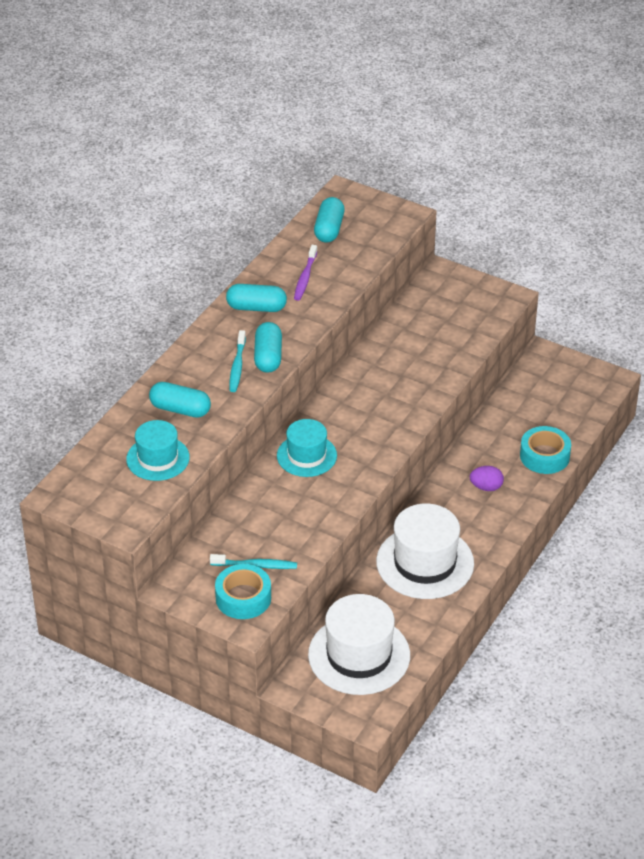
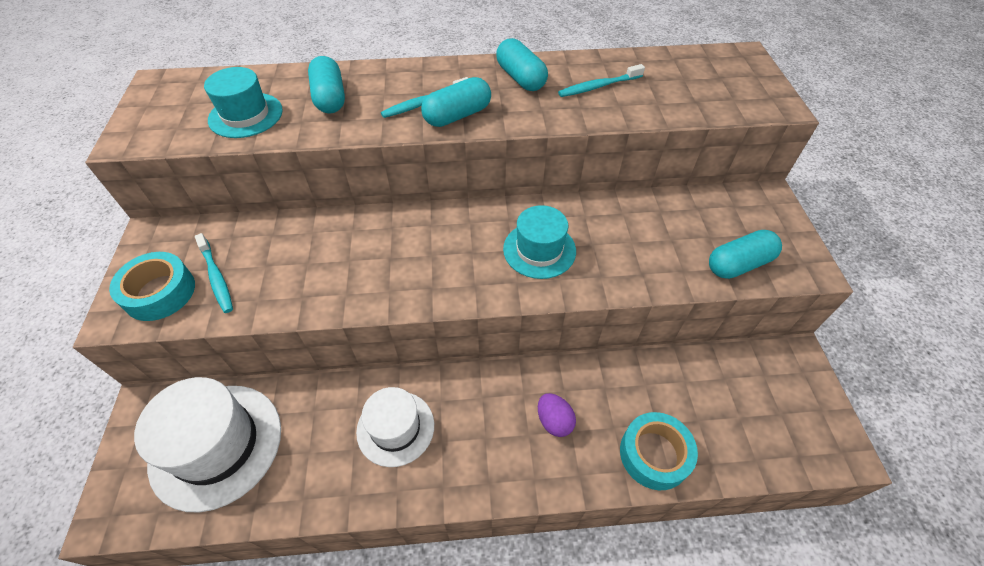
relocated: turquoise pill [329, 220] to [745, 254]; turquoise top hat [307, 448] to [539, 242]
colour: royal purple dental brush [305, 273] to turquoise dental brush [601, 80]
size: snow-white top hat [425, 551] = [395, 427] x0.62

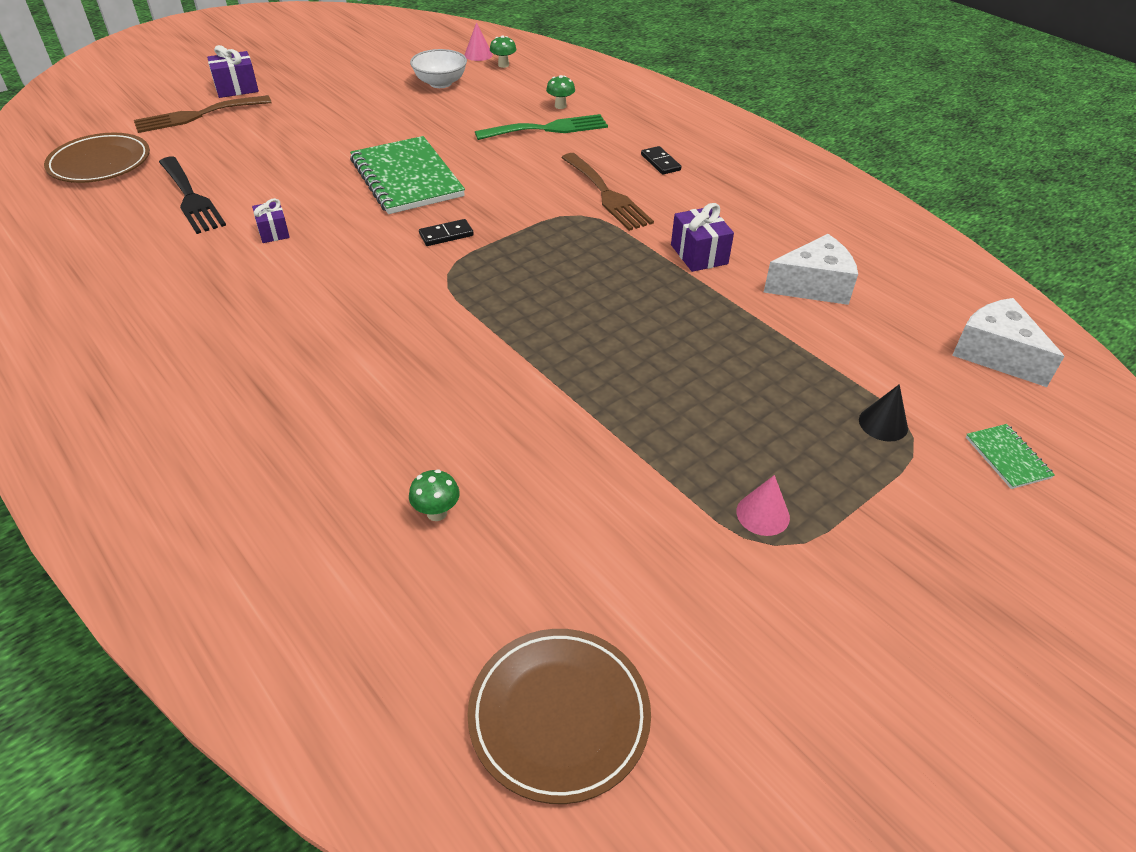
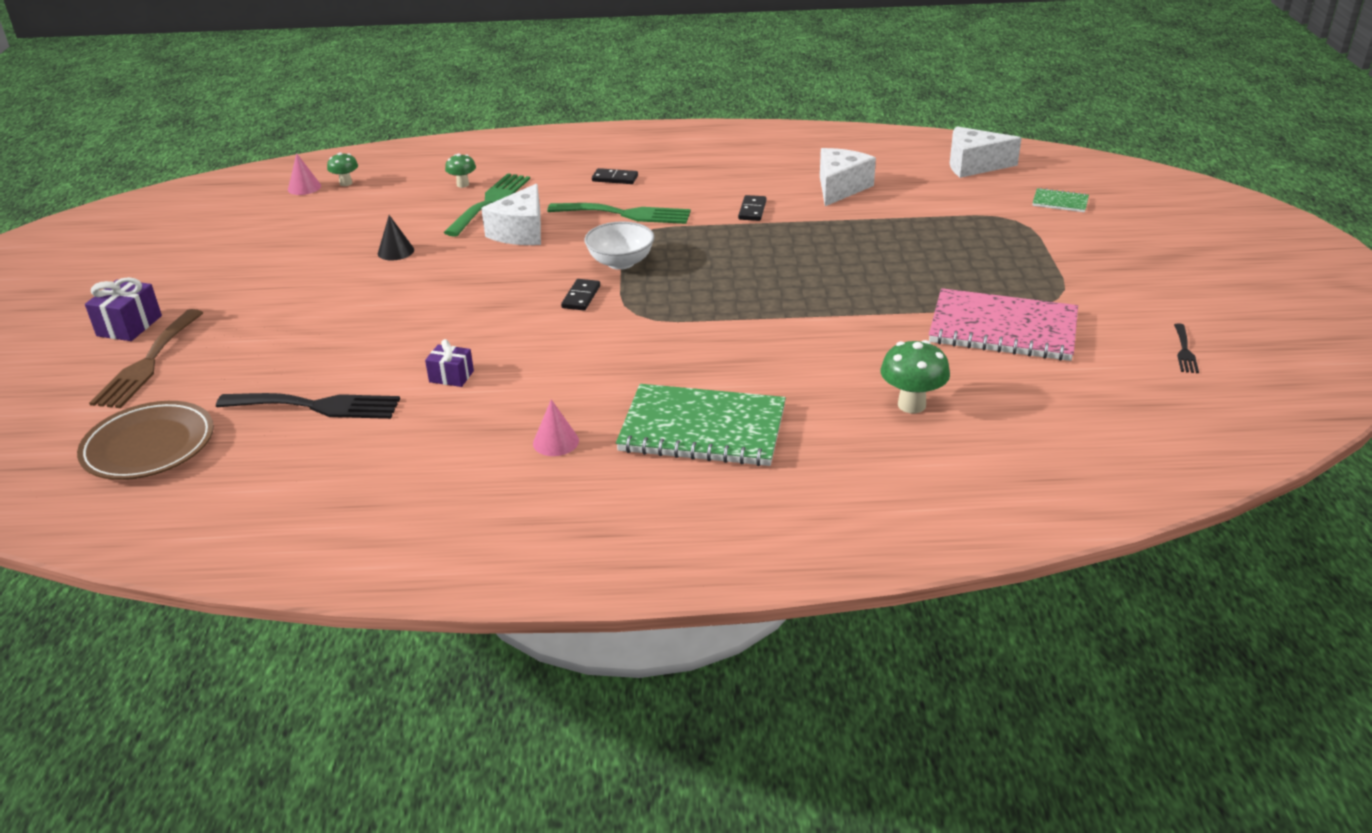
missing: russet plate [559, 716]
appeared: snow-white cheese wedge [511, 214]; rose-pink notepad [1003, 324]; black fork [1186, 348]
relocated: snow-white deep dish [438, 68] to [619, 245]; emerald notepad [407, 175] to [701, 425]; black cone [883, 412] to [396, 237]; rose-pink cone [763, 505] to [556, 427]
exchanged: royal purple gift [702, 237] to black domino [752, 208]
colour: russet fork [607, 192] to emerald fork [619, 213]
size: emerald mushroom [434, 495] = [915, 376] x1.63

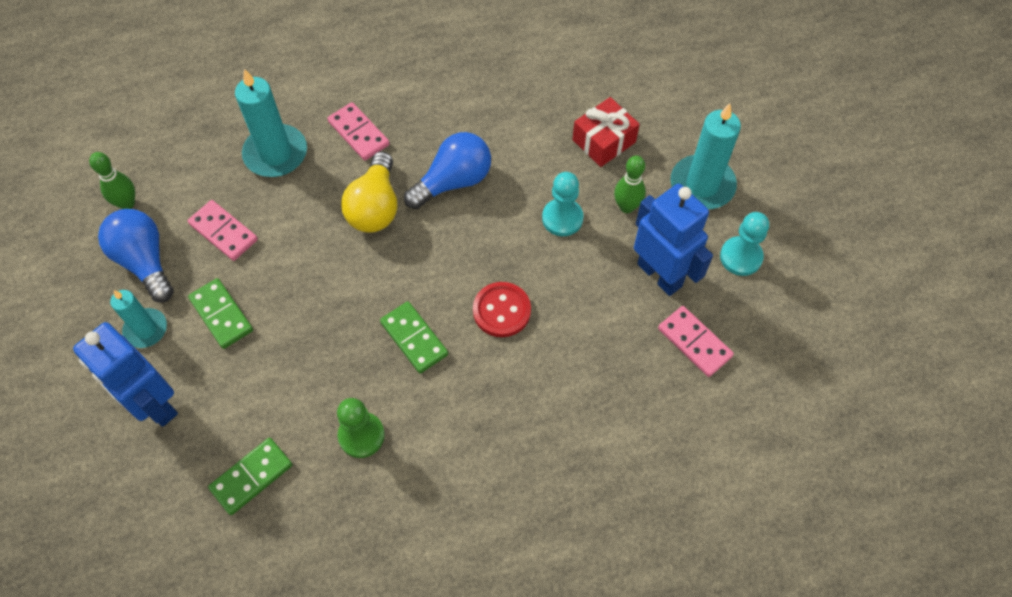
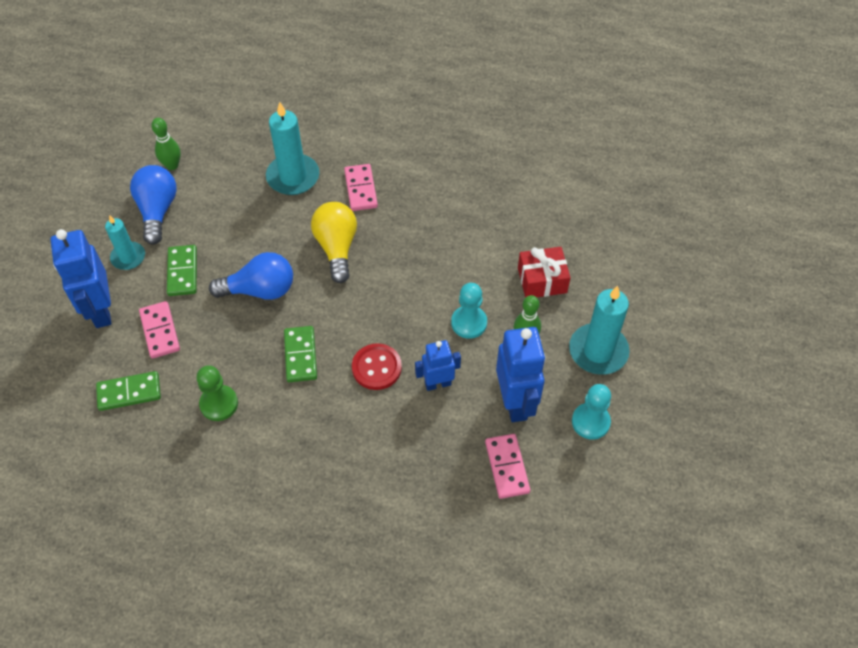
appeared: royal blue toy robot [438, 365]
relocated: royal blue light bulb [447, 170] to [251, 276]; rose-pink domino [223, 230] to [159, 330]
spun: bright yellow light bulb [369, 192] = [334, 242] 135 degrees clockwise

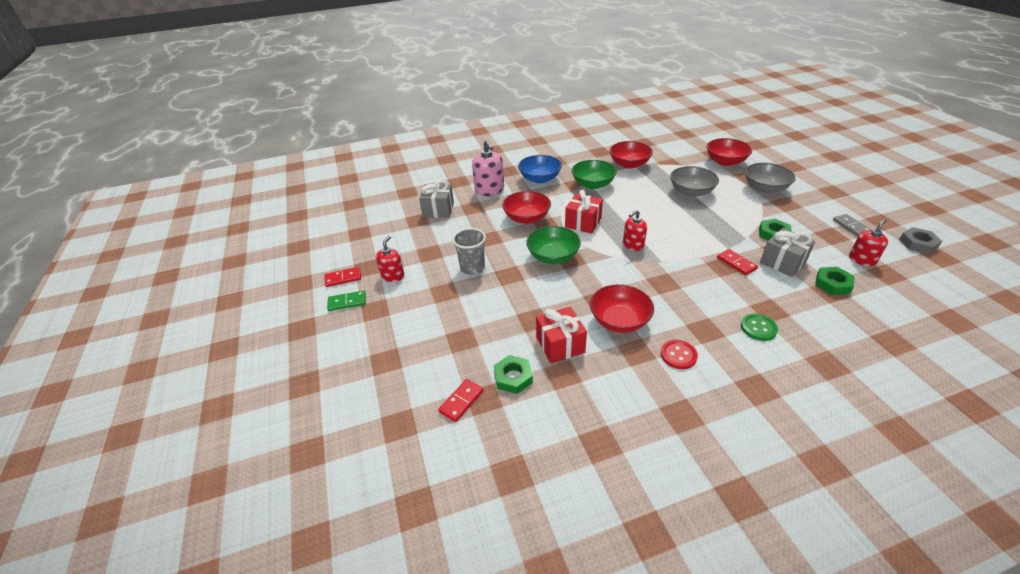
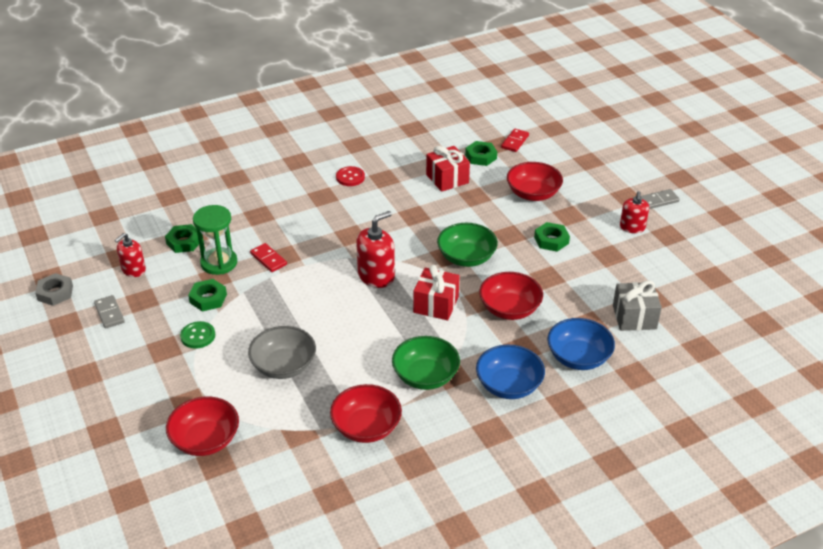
missing: grey deep dish [770, 178]; scarlet domino [343, 277]
relocated: scarlet deep dish [622, 308] to [535, 181]; emerald sewing button [759, 327] to [197, 335]
exchanged: rose-pink soap pump [488, 168] to royal blue deep dish [581, 344]; grey cup [469, 251] to emerald hexagon nut [552, 237]; grey gift [787, 252] to emerald hourglass [215, 240]
colour: emerald domino [346, 300] to grey domino [660, 199]
size: scarlet soap pump [635, 230] = [375, 249] x1.53

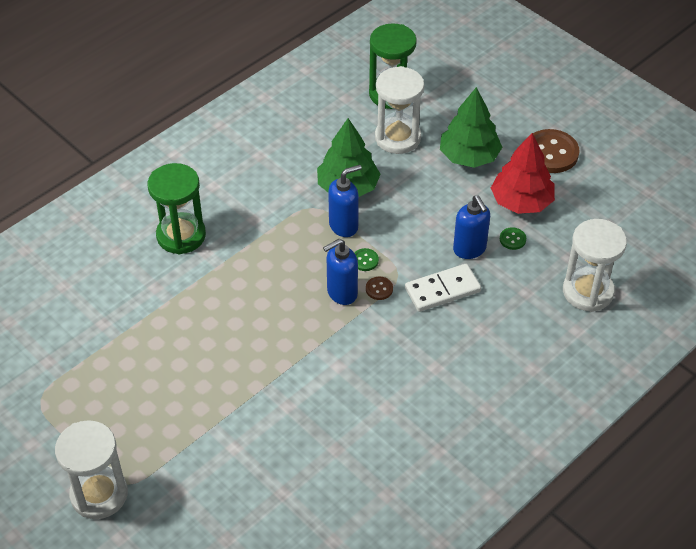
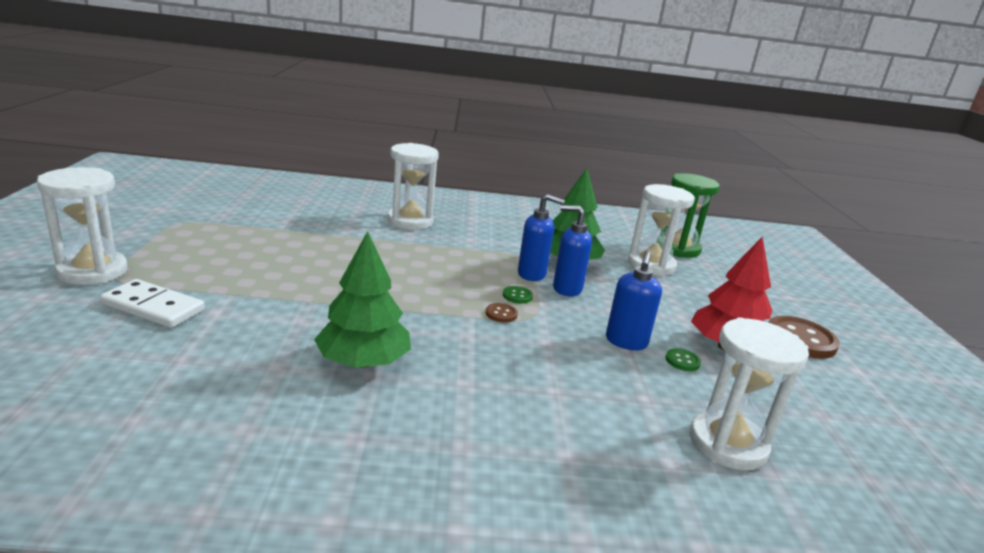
relocated: emerald tree [471, 127] to [362, 299]; royal blue soap pump [340, 272] to [572, 250]; snow-white domino [443, 288] to [152, 303]
colour: emerald hourglass [176, 209] to snow-white hourglass [413, 186]

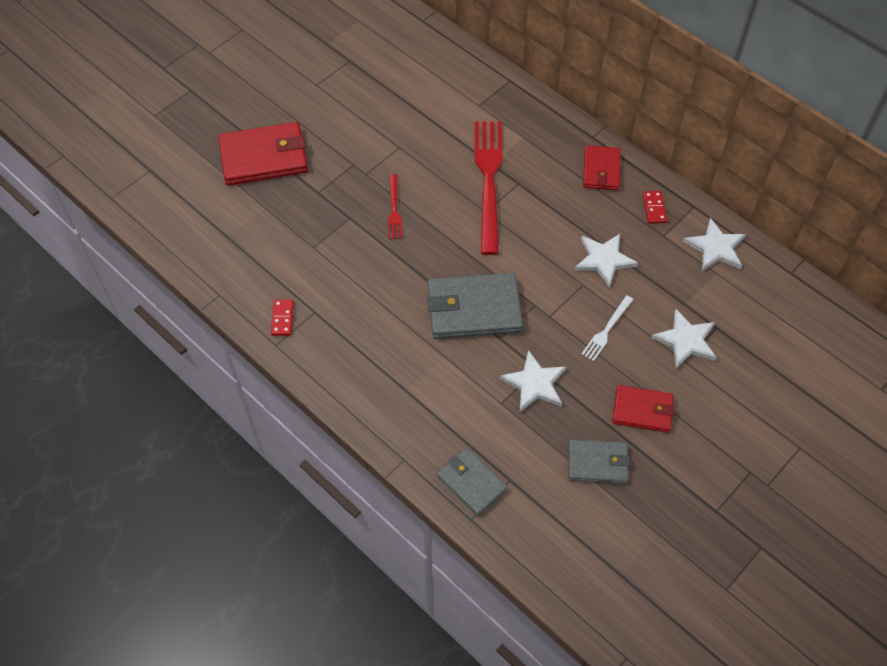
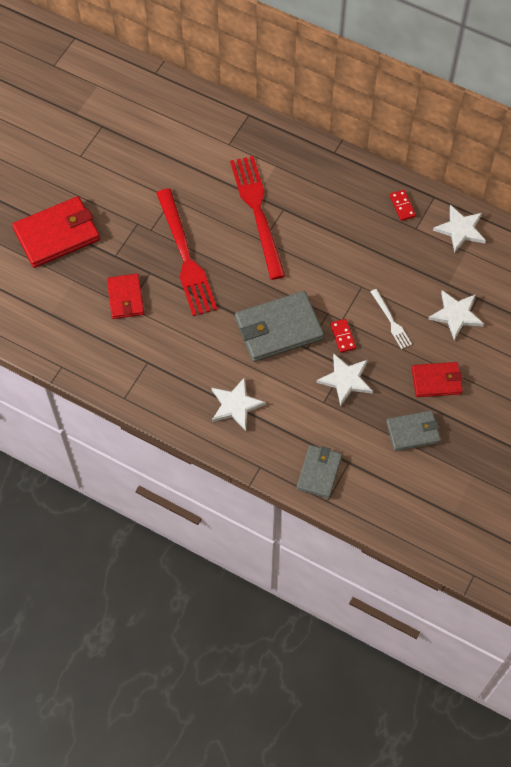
relocated: scarlet wallet [602, 167] to [125, 296]; snow-white star [606, 261] to [239, 404]; scarlet domino [282, 318] to [343, 336]
spun: snow-white fork [607, 328] = [391, 319] 45 degrees counterclockwise; grey wallet [472, 482] = [319, 471] 75 degrees clockwise
size: scarlet fork [395, 206] = [186, 252] x2.14

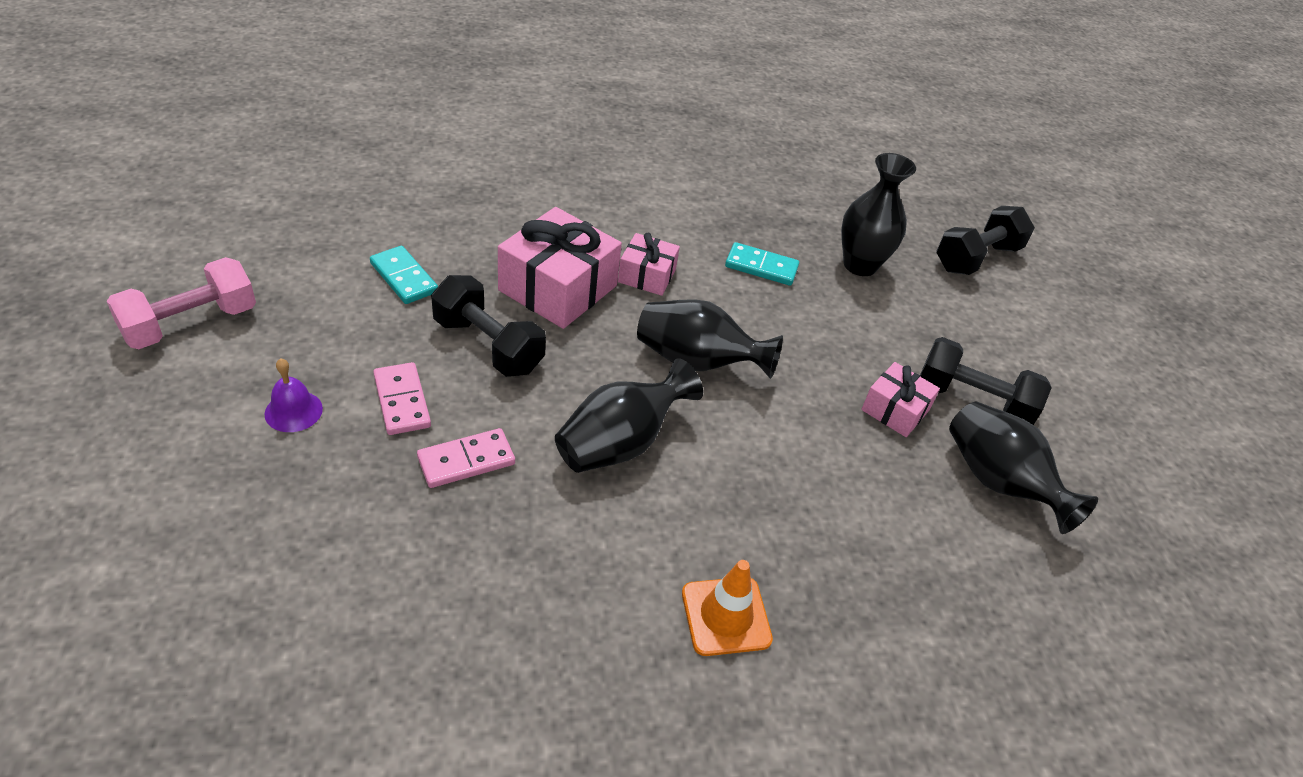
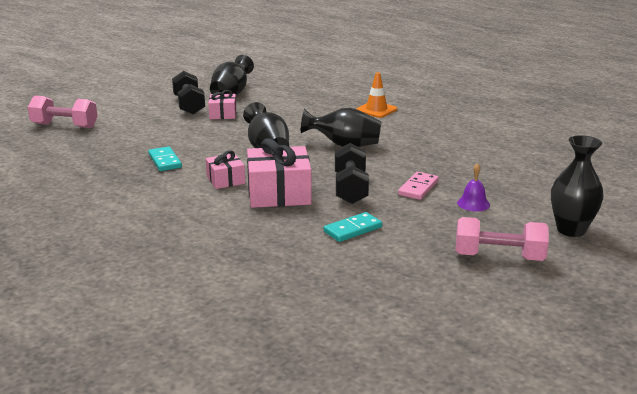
missing: rose-pink domino [466, 458]
relocated: black tall vase [878, 214] to [577, 186]
colour: black hand weight [985, 240] to rose-pink hand weight [62, 112]
spun: turquoise domino [404, 275] = [353, 227] 45 degrees clockwise

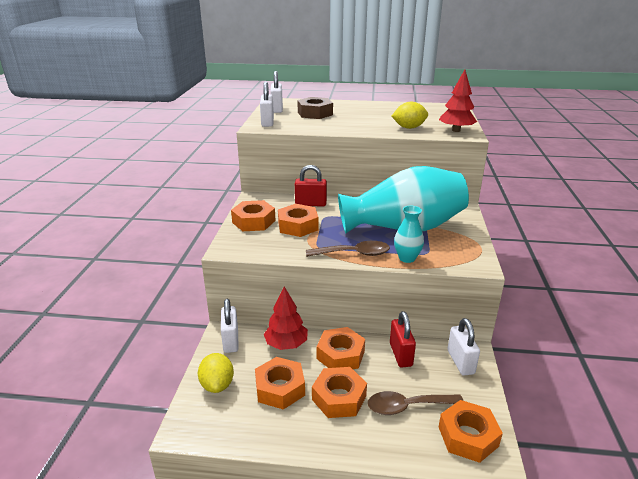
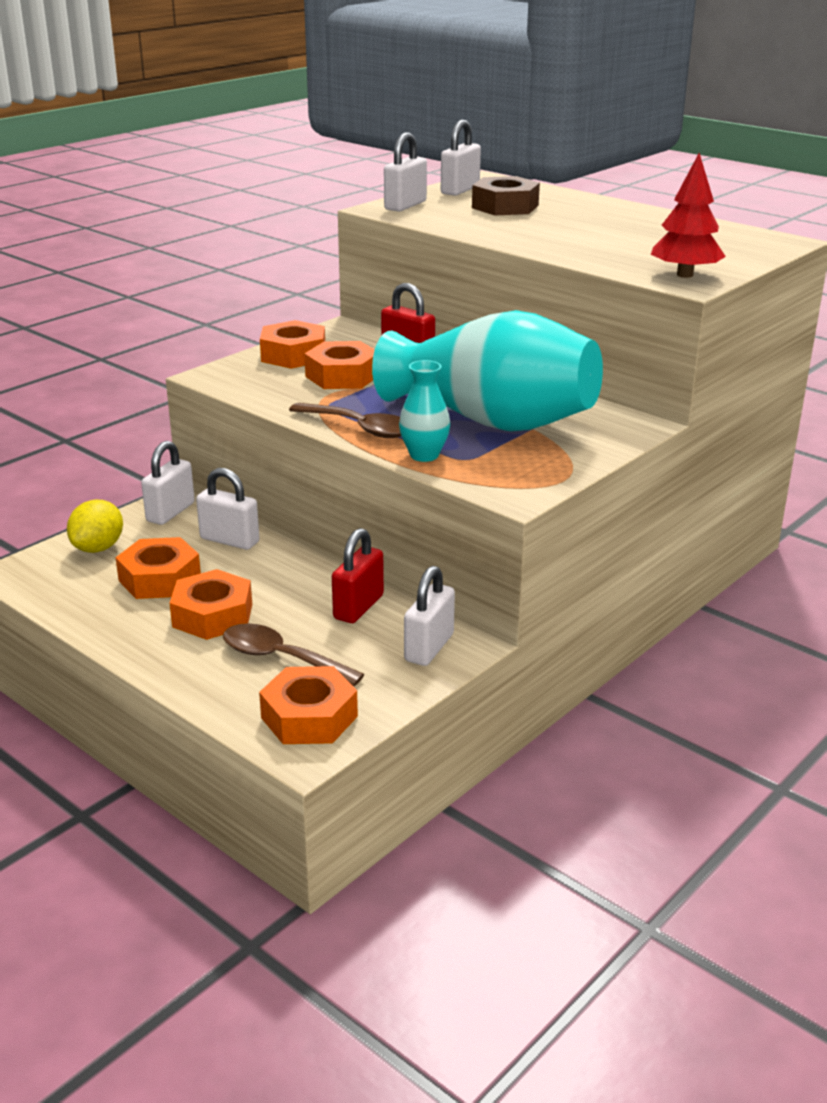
missing: bright yellow citrus fruit [410, 115]; orange hexagon nut [341, 348]
exchanged: scarlet tree [286, 318] to snow-white small lock [227, 509]

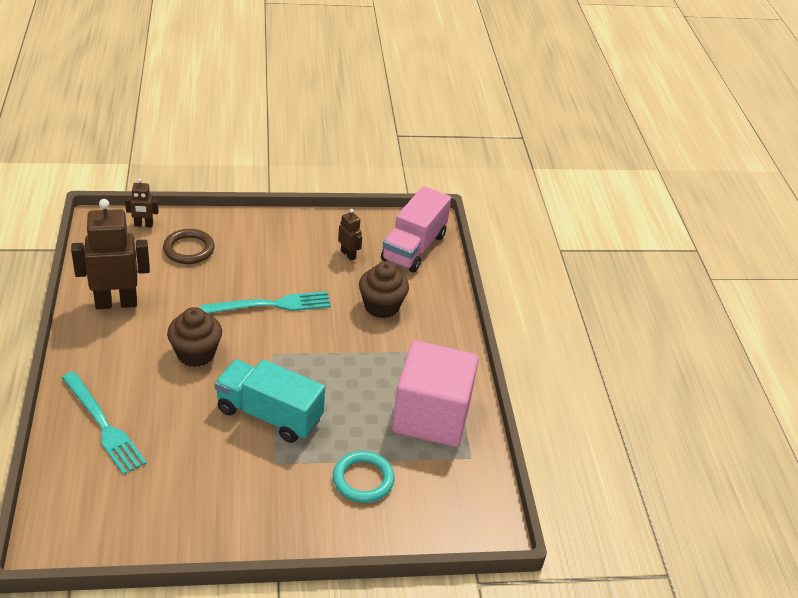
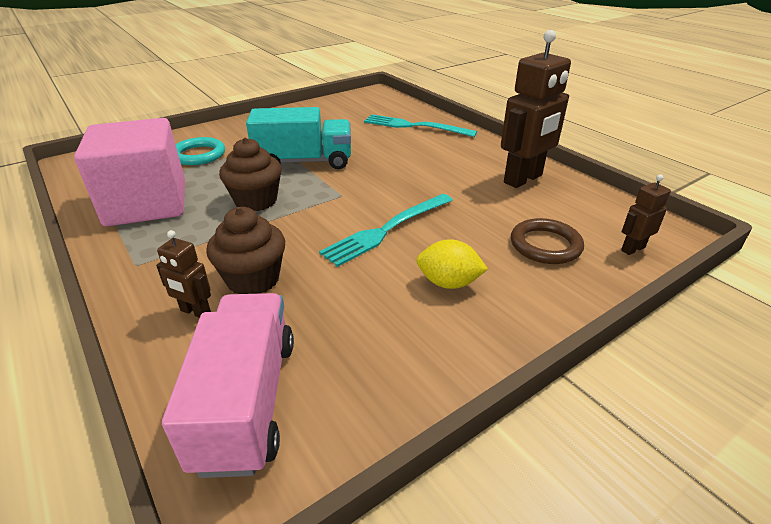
appeared: bright yellow citrus fruit [452, 264]
relocated: russet toy robot [350, 235] to [183, 274]; russet muffin [194, 337] to [250, 174]

